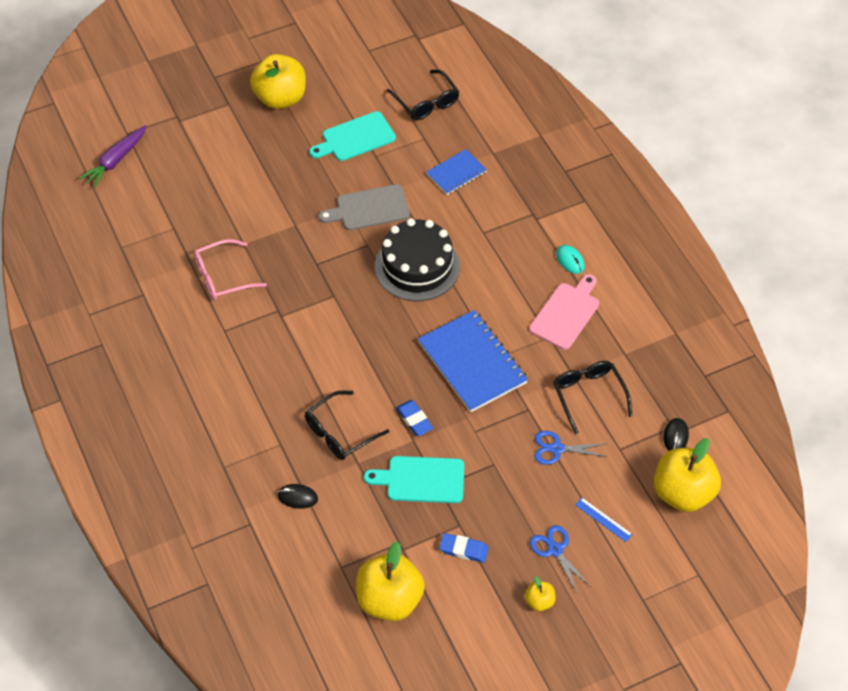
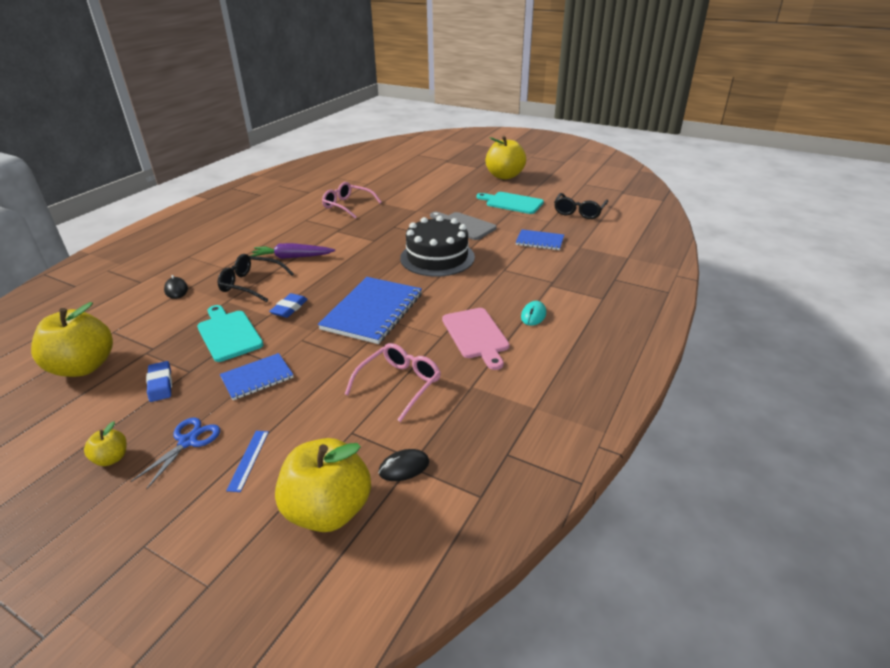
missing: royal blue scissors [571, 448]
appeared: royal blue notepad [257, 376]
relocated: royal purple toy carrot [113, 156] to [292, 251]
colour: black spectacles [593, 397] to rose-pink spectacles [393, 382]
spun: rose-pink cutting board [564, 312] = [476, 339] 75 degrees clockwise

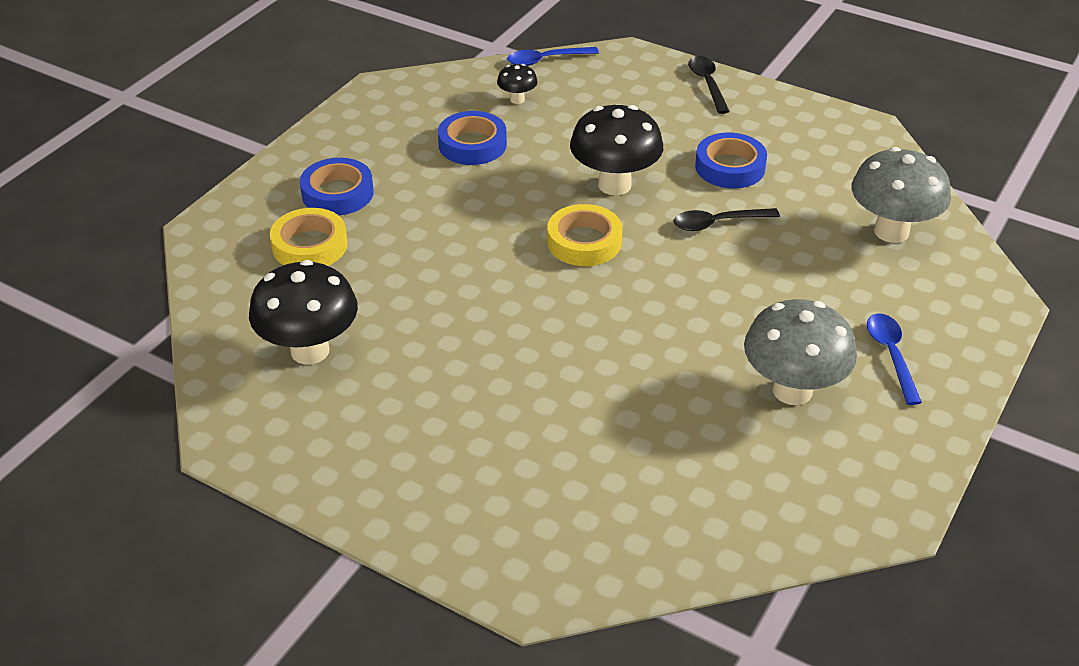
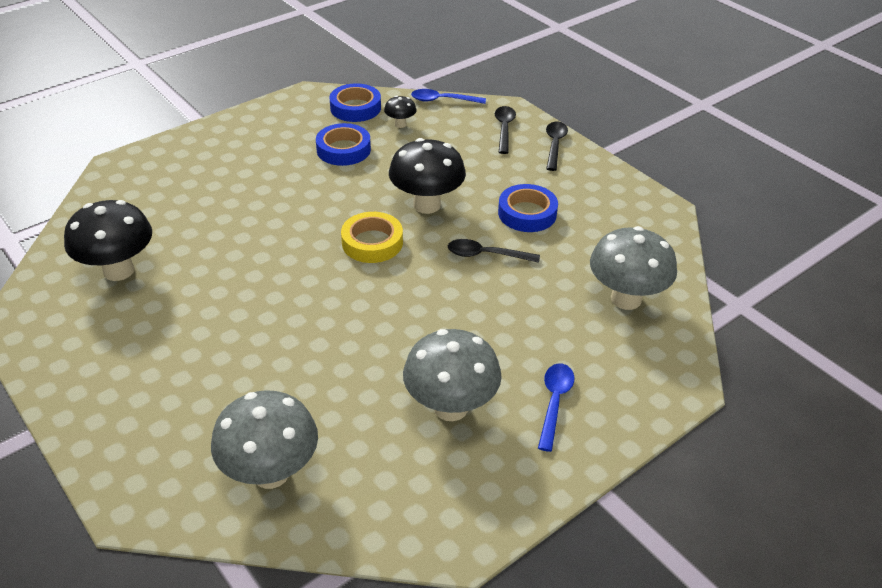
missing: bright yellow sticky tape [309, 237]
appeared: black tablespoon [505, 130]; grey mushroom [264, 439]
relocated: royal blue sticky tape [336, 186] to [355, 102]

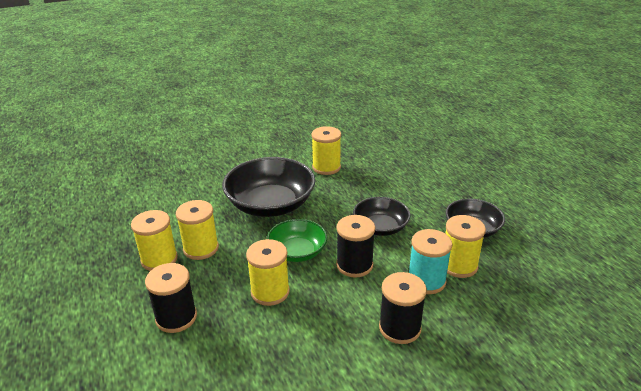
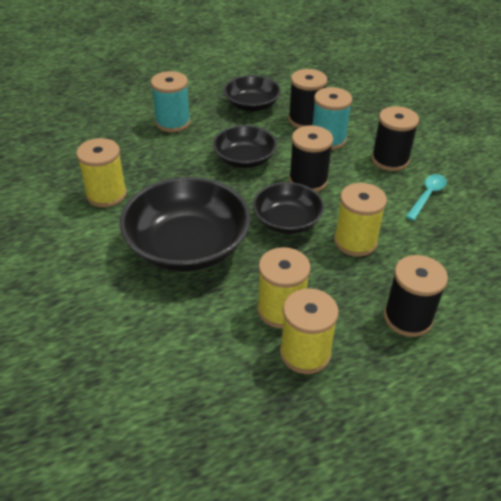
appeared: turquoise reel of thread [171, 101]; turquoise tablespoon [426, 197]
colour: bright yellow reel of thread [466, 246] to black reel of thread [307, 98]; emerald deep dish [297, 240] to black deep dish [288, 208]

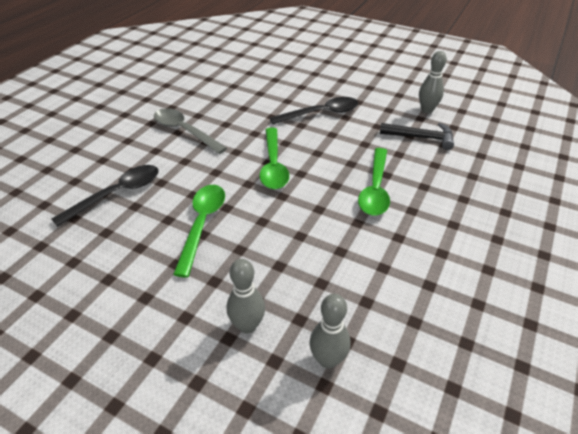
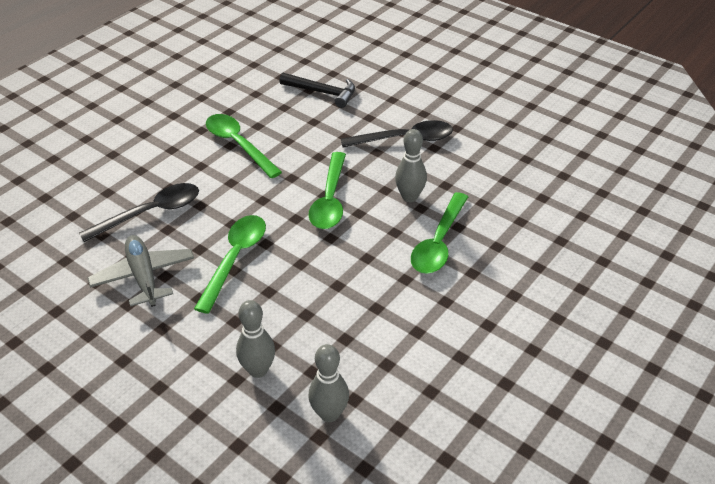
appeared: grey toy plane [141, 271]
relocated: grey tenpin [433, 82] to [411, 165]; black hammer [417, 136] to [317, 90]
colour: grey tablespoon [190, 131] to emerald tablespoon [244, 146]

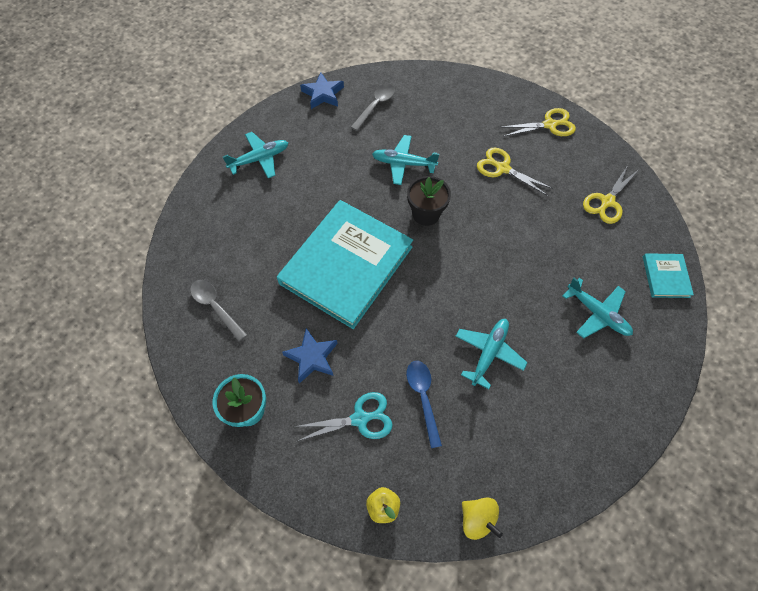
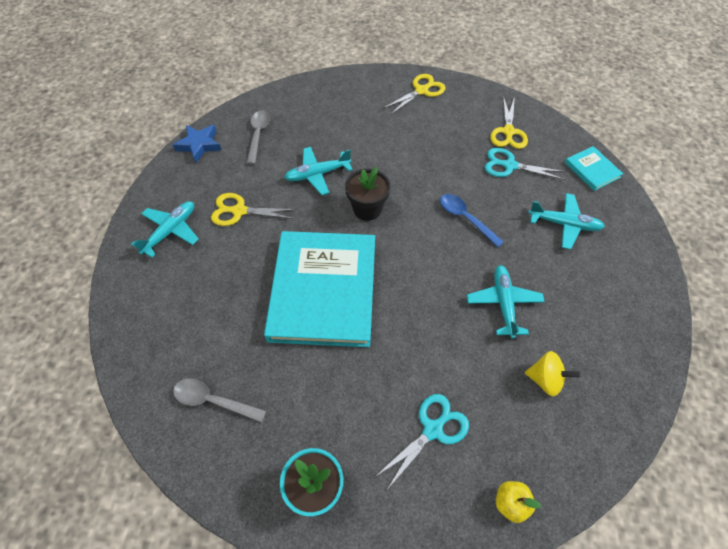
missing: royal blue star [310, 356]
appeared: turquoise scissors [525, 164]
relocated: bright yellow scissors [515, 172] to [254, 209]; royal blue tablespoon [424, 404] to [472, 220]; bright yellow spinning top [482, 518] to [552, 374]

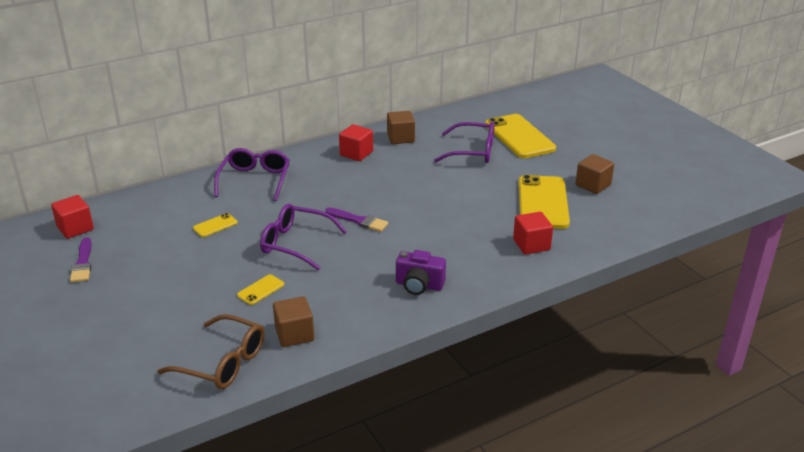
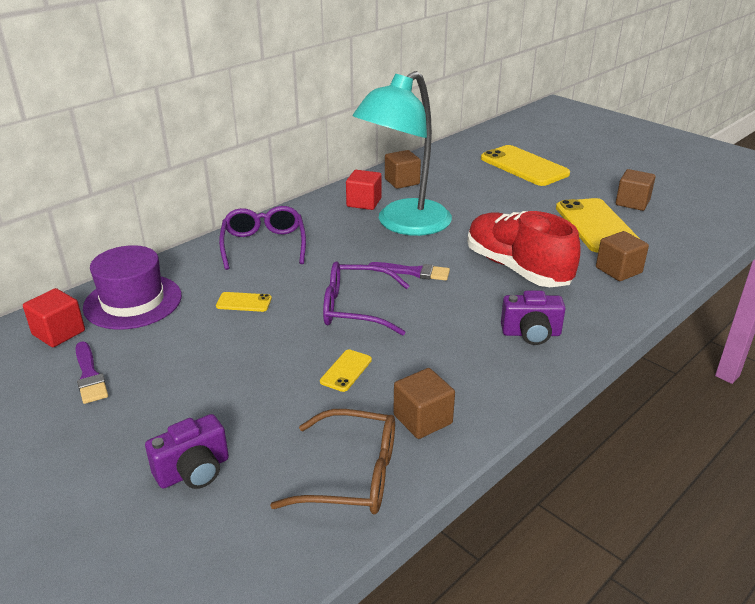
missing: royal purple spectacles [464, 142]
appeared: turquoise reading lamp [402, 153]; scarlet sneaker [523, 249]; royal purple top hat [132, 287]; royal purple compact camera [187, 451]
colour: scarlet block [533, 233] to russet block [622, 256]
spun: bright yellow mobile phone [215, 225] = [244, 302] 60 degrees clockwise

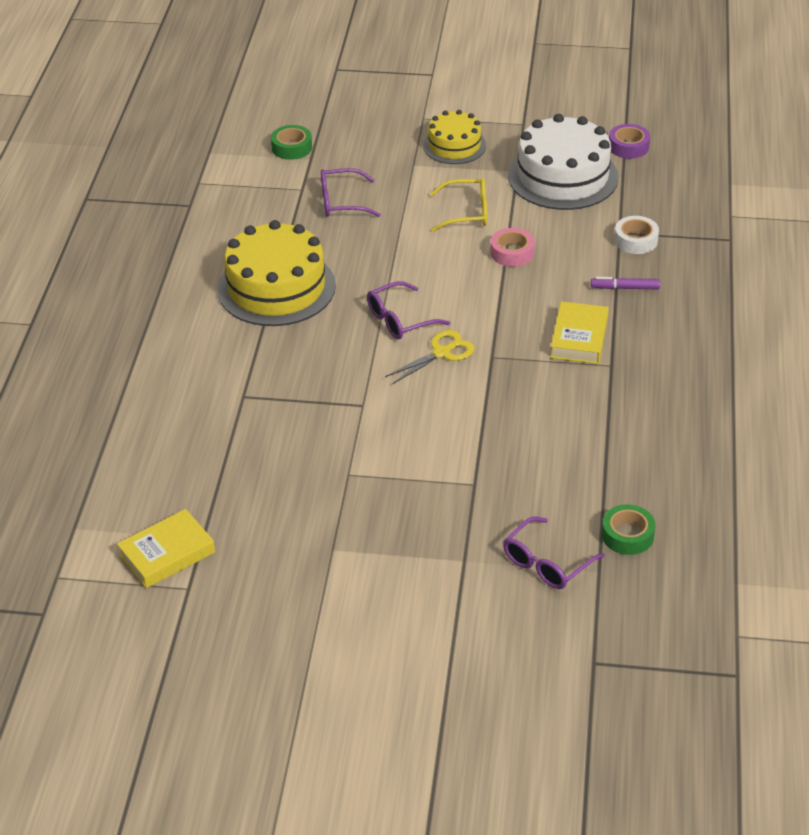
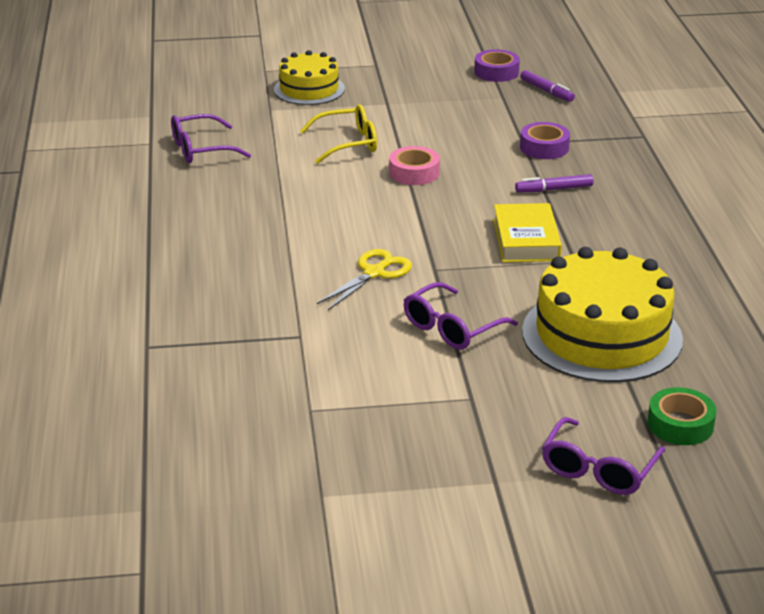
missing: snow-white gateau [563, 162]; emerald sticky tape [291, 142]; bright yellow hardcover [166, 548]
appeared: royal purple marker pen [547, 86]
relocated: bright yellow gateau [276, 273] to [602, 315]; royal purple spectacles [408, 310] to [461, 316]
colour: snow-white sticky tape [636, 235] to royal purple sticky tape [545, 140]

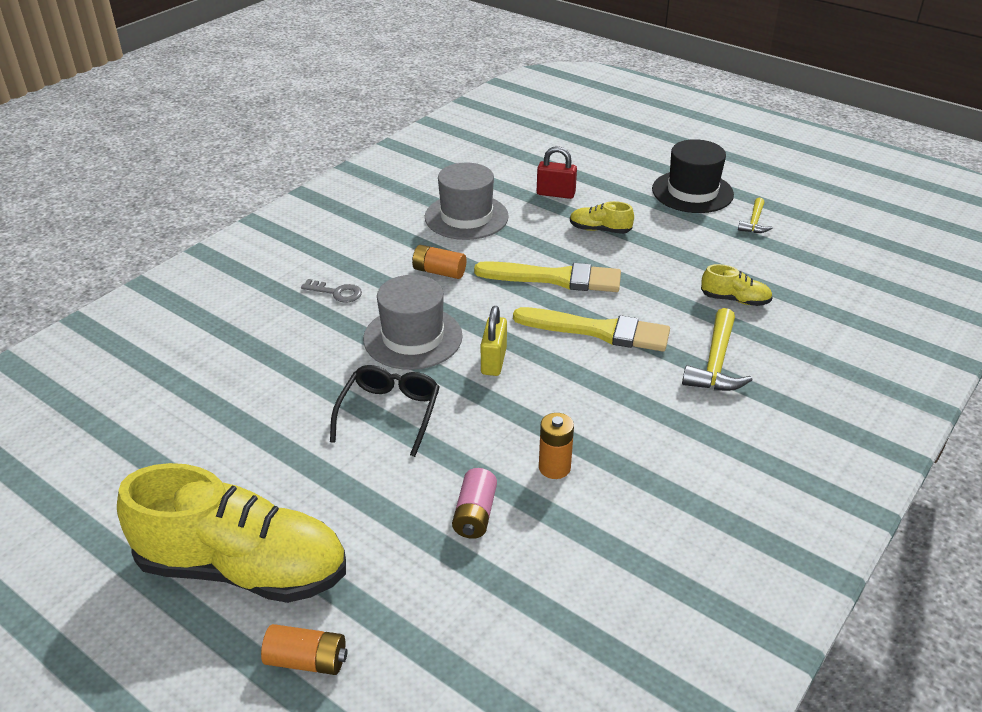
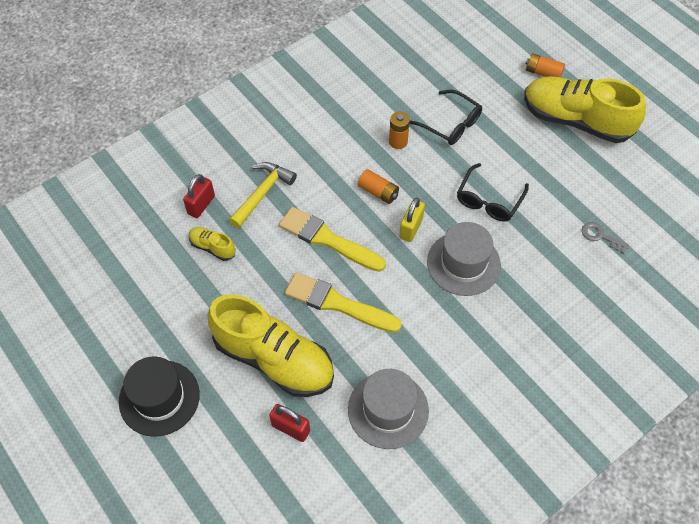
missing: bright yellow hammer [755, 215]
appeared: scarlet small lock [199, 196]
relocated: orange battery [439, 262] to [378, 186]; grey latchkey [331, 291] to [605, 238]
exchanged: rose-pink battery [474, 503] to black spectacles [446, 117]
size: bright yellow sneaker [602, 217] = [271, 345] x2.35

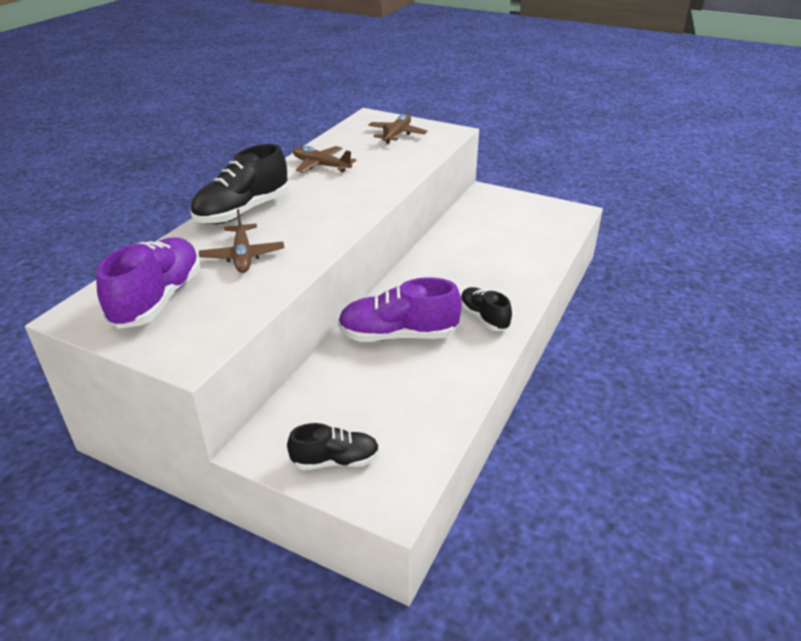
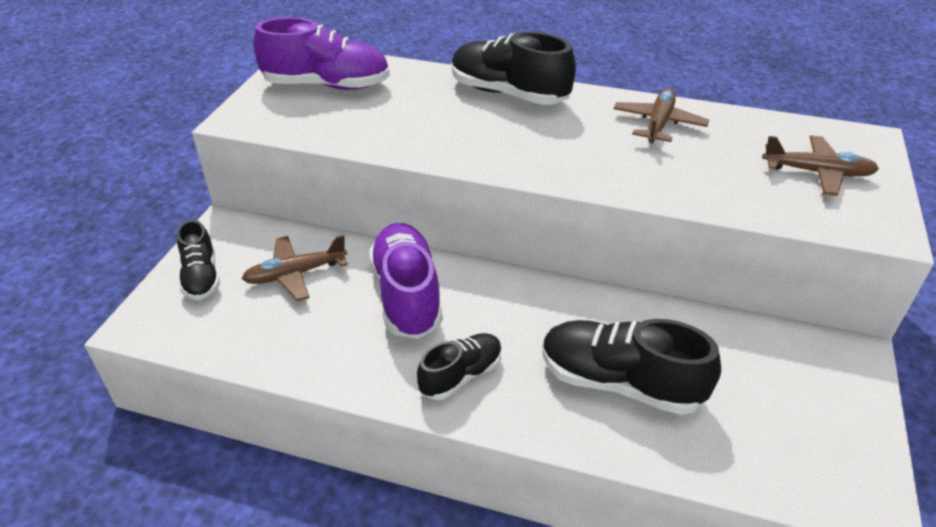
appeared: black sneaker [631, 367]
relocated: russet toy plane [241, 241] to [295, 268]

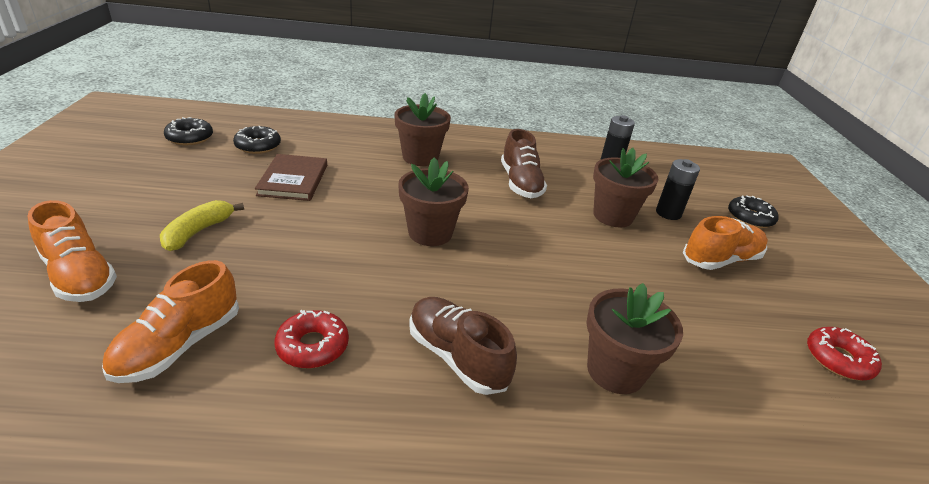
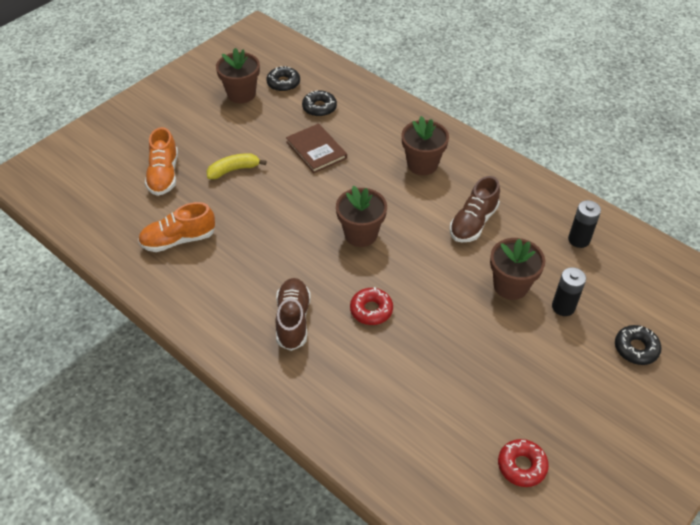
missing: orange sneaker [725, 243]
relocated: russet potted plant [635, 338] to [238, 75]; scarlet glazed donut [311, 339] to [371, 306]
spun: russet hardcover [291, 177] = [316, 148] 75 degrees counterclockwise

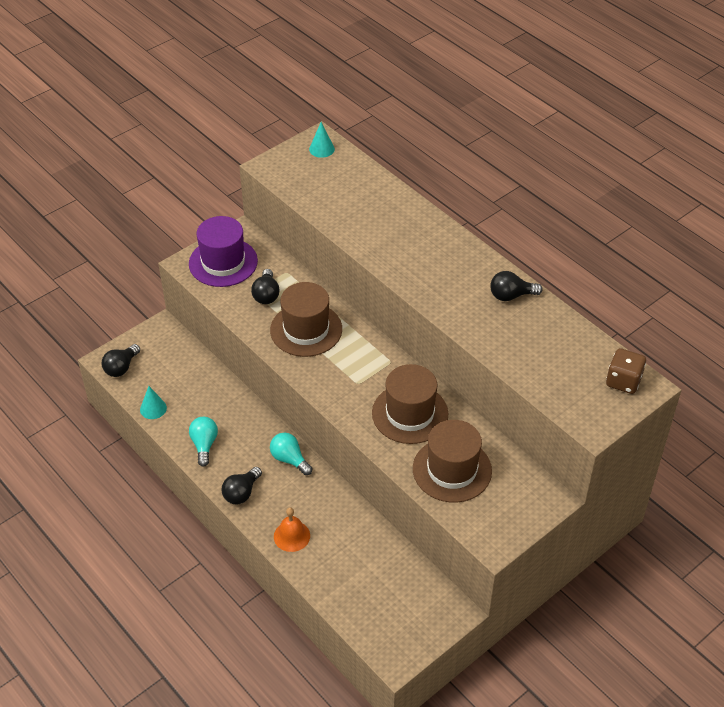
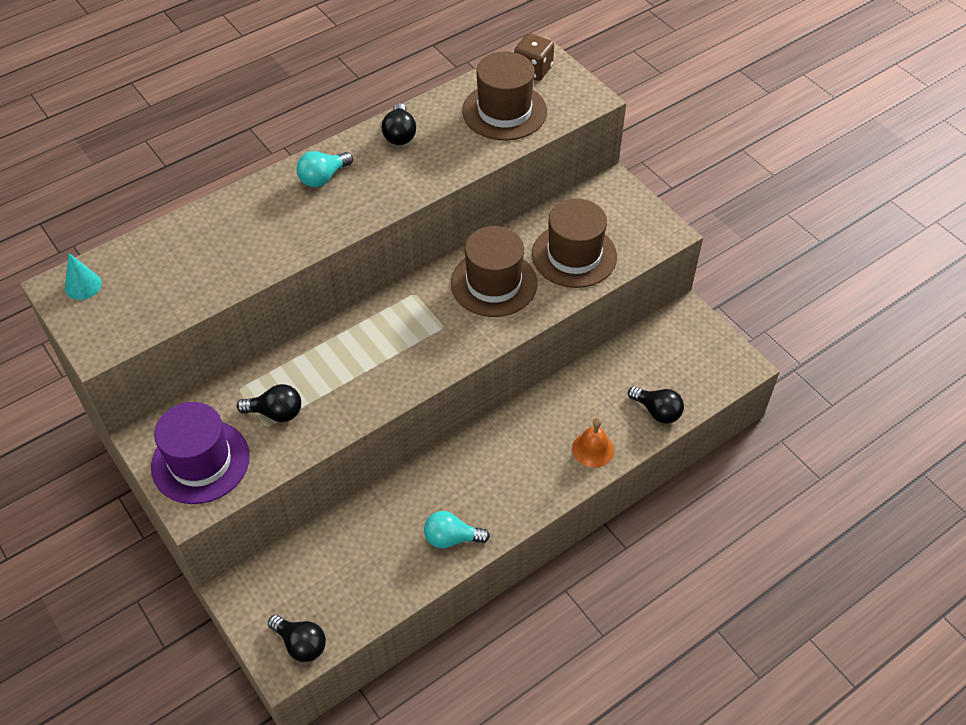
missing: turquoise cone [153, 402]
relocated: russet top hat [306, 319] to [504, 96]; turquoise light bulb [291, 454] to [325, 169]; black light bulb [242, 485] to [656, 404]

